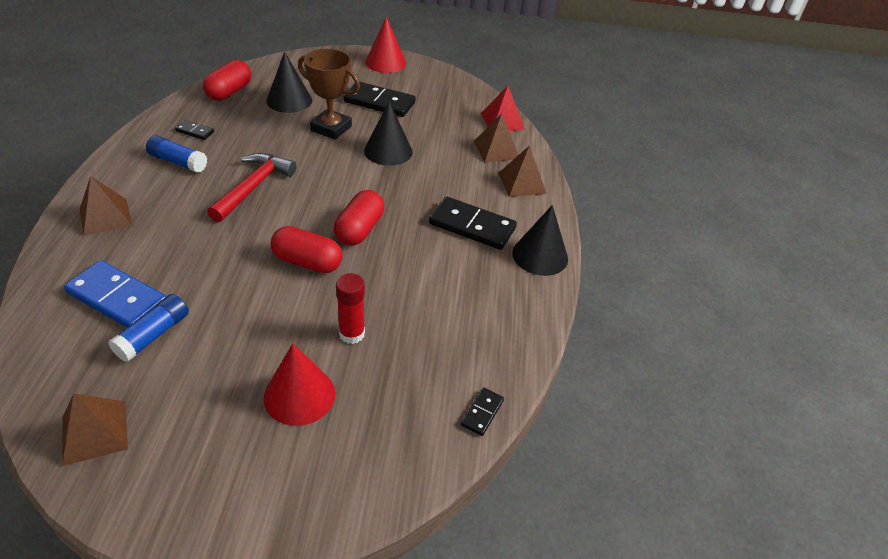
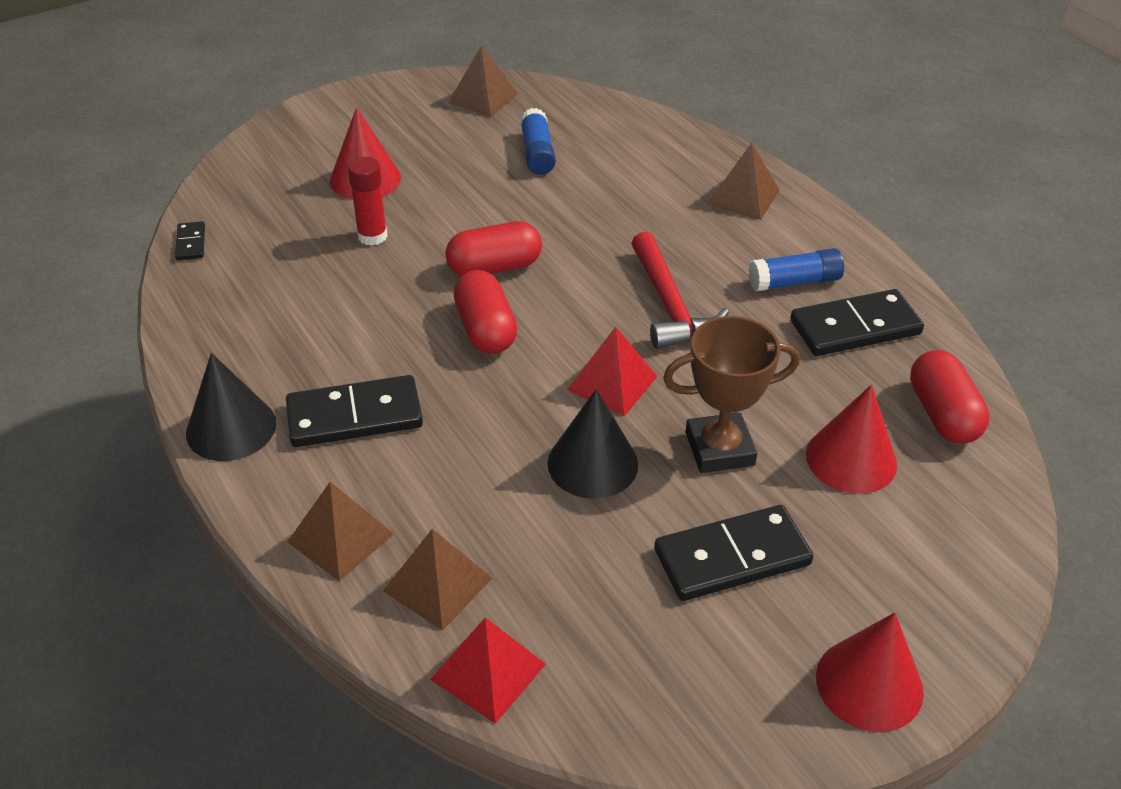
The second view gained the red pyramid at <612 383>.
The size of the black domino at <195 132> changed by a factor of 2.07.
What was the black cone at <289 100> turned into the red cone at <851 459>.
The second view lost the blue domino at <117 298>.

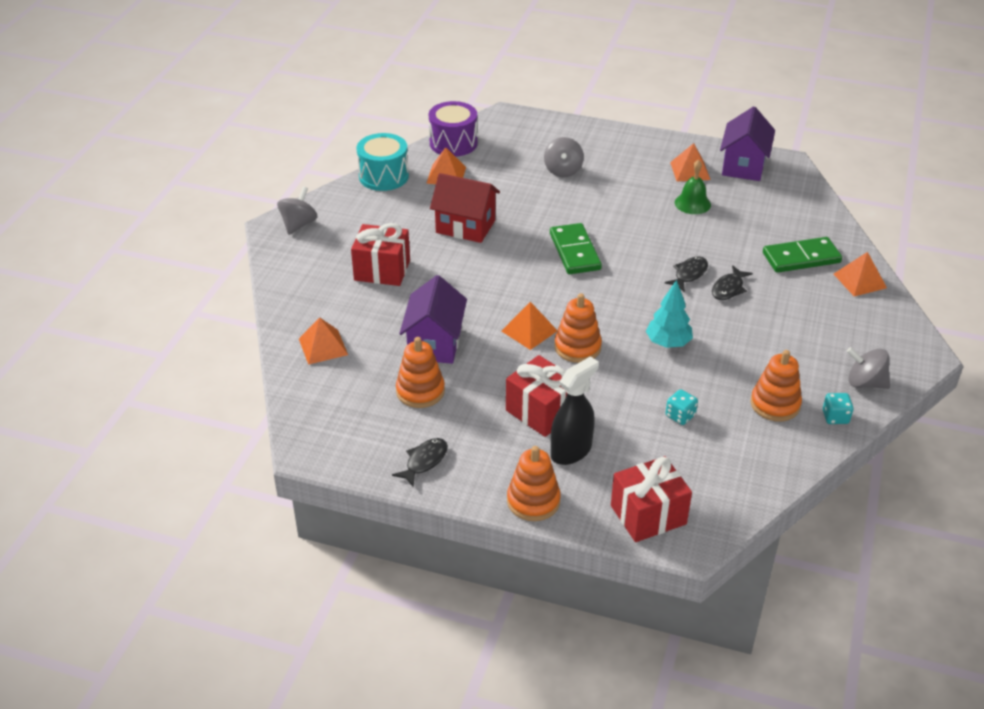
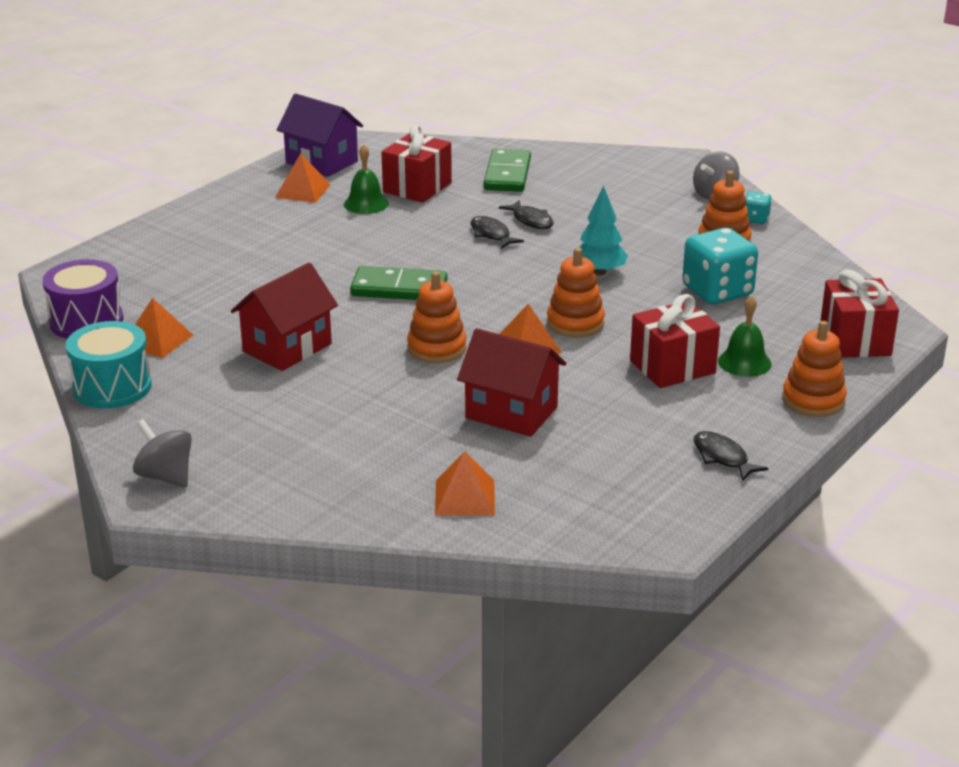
The red gift ended up elsewhere, having gone from <382 270> to <417 187>.
The orange stacking toy ended up elsewhere, having gone from <420 391> to <436 348>.
What was the purple house at <435 343> turned into the red house at <511 412>.
The size of the turquoise dice at <680 416> changed by a factor of 2.11.
Where the black spray bottle stood at <571 451>, the green bell came to stand at <744 362>.
The second view lost the grey spinning top at <563 170>.
The second view lost the orange pyramid at <860 280>.

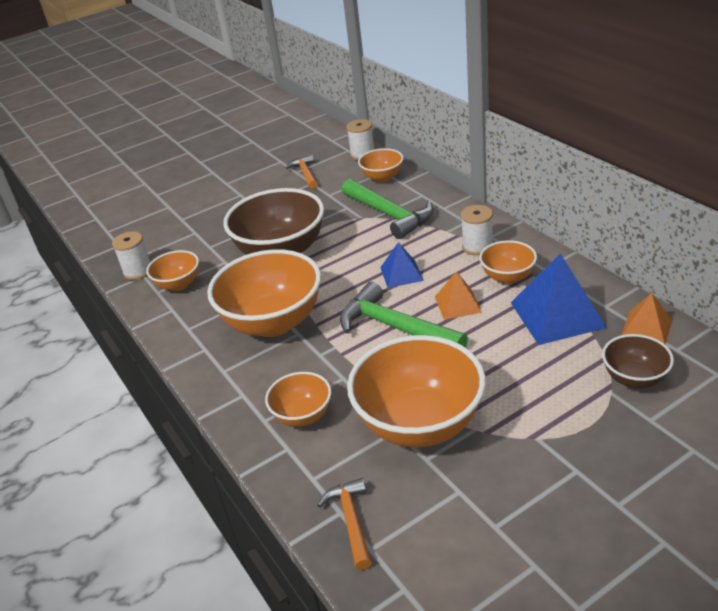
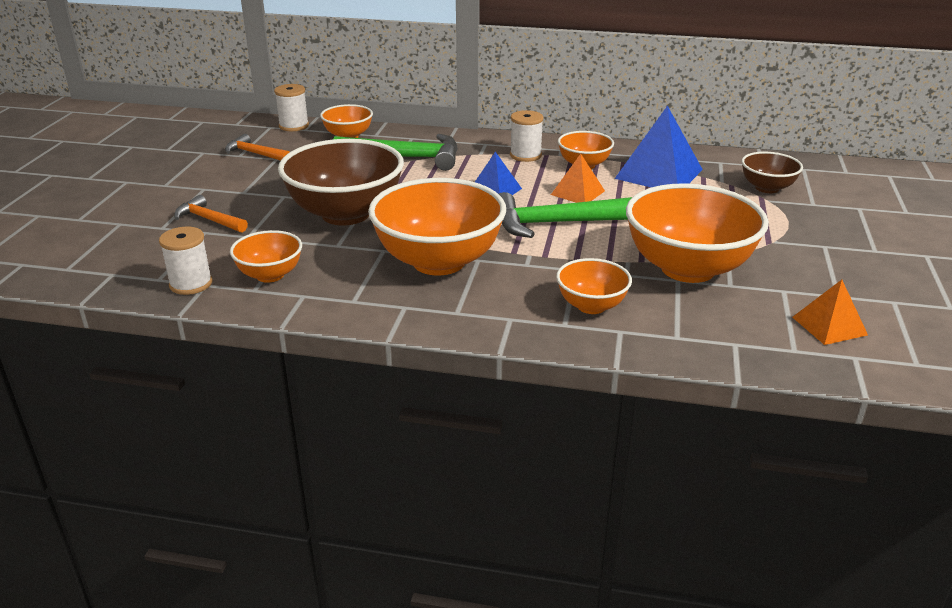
The orange hammer ended up elsewhere, having gone from <351 521> to <209 220>.
The orange pyramid ended up elsewhere, having gone from <646 328> to <829 326>.

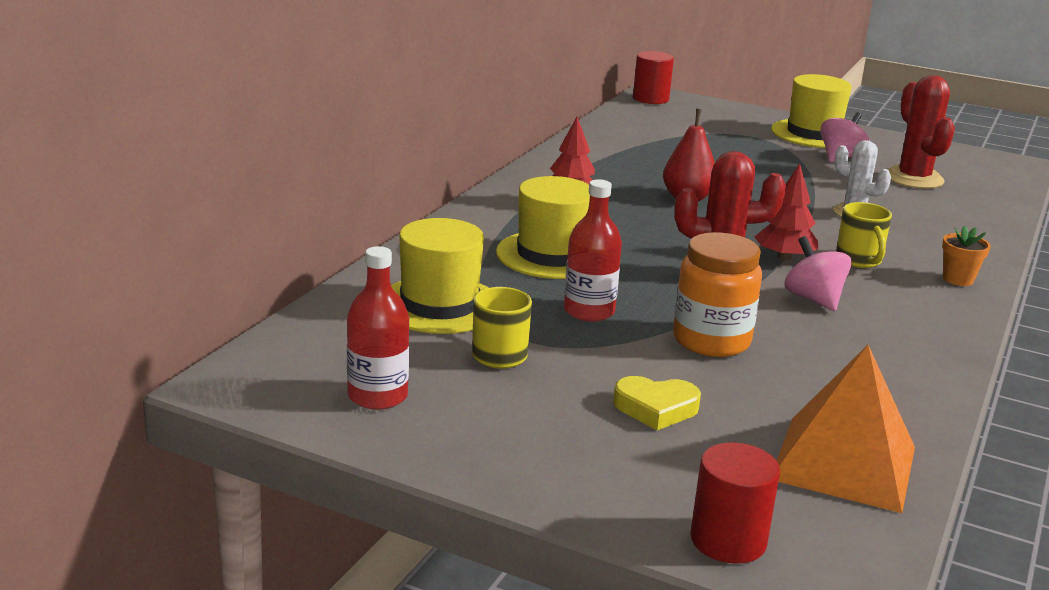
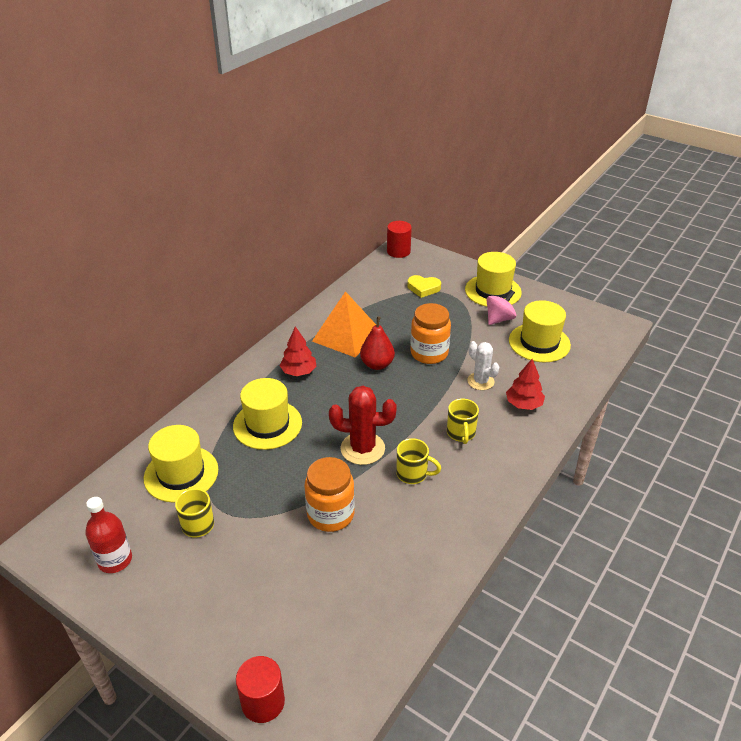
The orange pyramid ended up elsewhere, having gone from <843 462> to <346 335>.
Where the pink spinning top stood at <813 299>, the yellow mug came to stand at <413 474>.
The yellow heart ended up elsewhere, having gone from <656 408> to <423 288>.
The second view gained the orange jar at <429 353>.
The red tree ended up elsewhere, having gone from <784 257> to <523 404>.
Where the red cactus stood at <913 178>, the yellow hat came to stand at <539 343>.
The second view lost the red bottle at <589 311>.
The second view lost the orange flower pot at <958 279>.

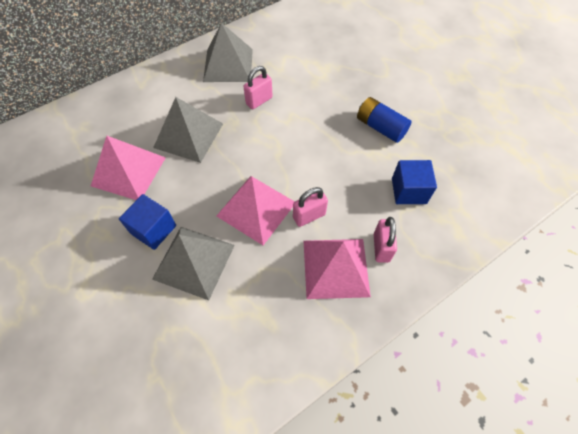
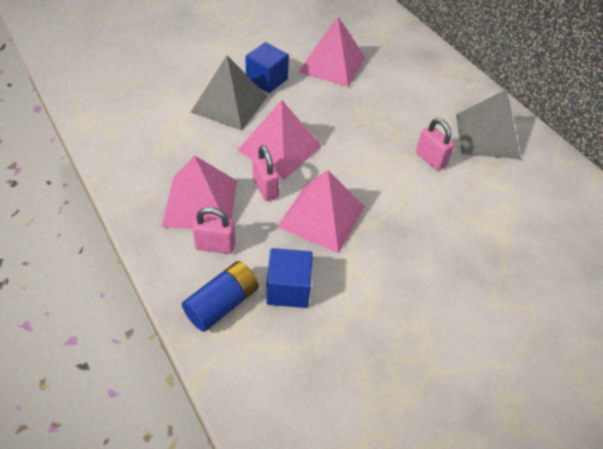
The blue battery ended up elsewhere, having gone from <380 127> to <222 304>.
The second view gained the pink pyramid at <321 216>.
The second view lost the grey pyramid at <188 135>.

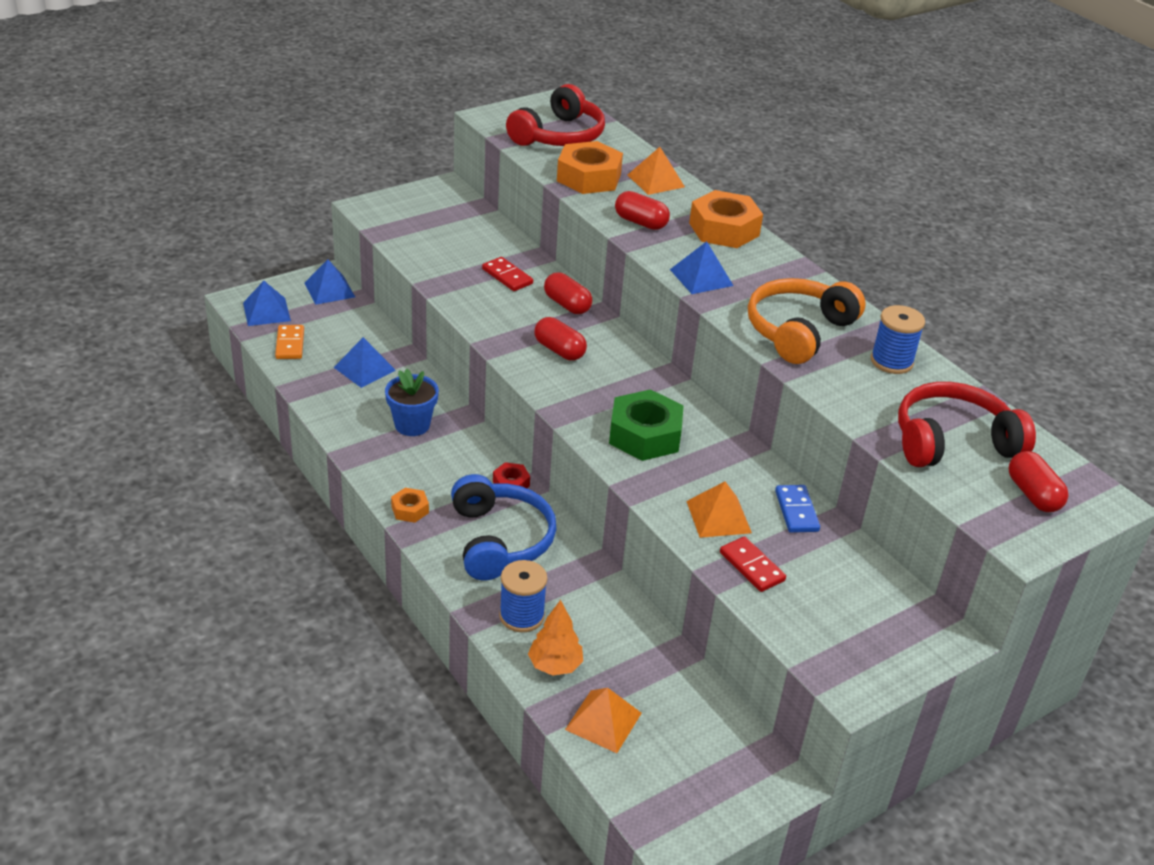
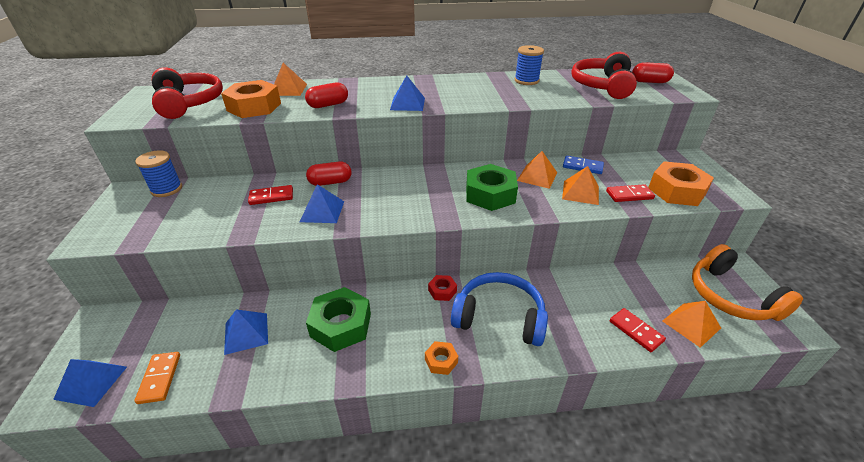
The orange domino at <290 344> ended up facing another way, 60 degrees clockwise from before.
The blue spool ended up elsewhere, having gone from <521 616> to <166 189>.
The blue pyramid ended up elsewhere, having gone from <329 290> to <322 211>.
Where the blue flower pot stood at <412 425>, the green nut came to stand at <341 325>.
The second view gained the orange pyramid at <537 176>.
Where the orange tree stood at <555 665>, the red domino came to stand at <636 331>.
The orange nut ended up elsewhere, having gone from <724 229> to <676 191>.
The orange headphones ended up elsewhere, having gone from <798 331> to <731 296>.
The second view lost the red capsule at <559 350>.

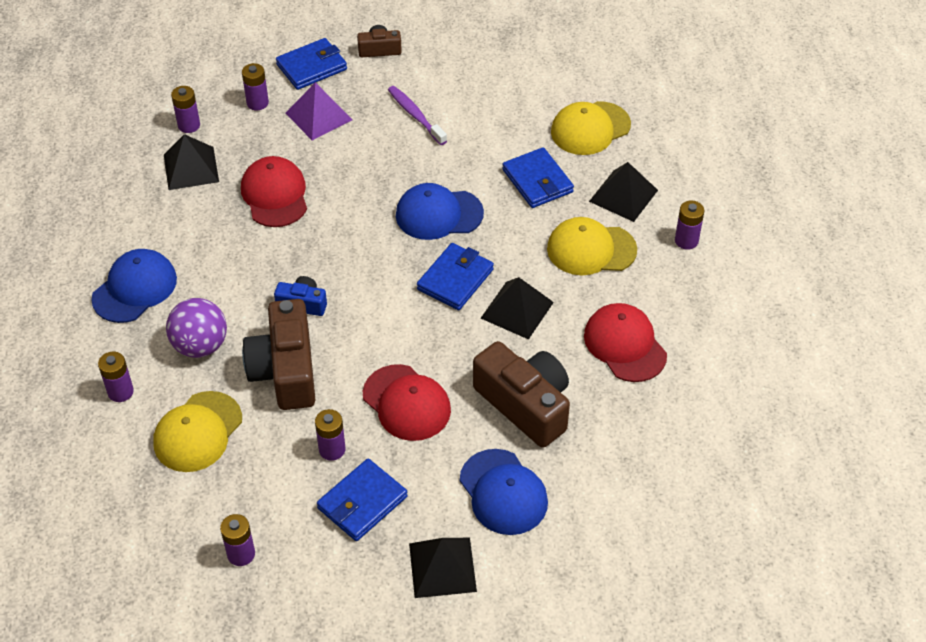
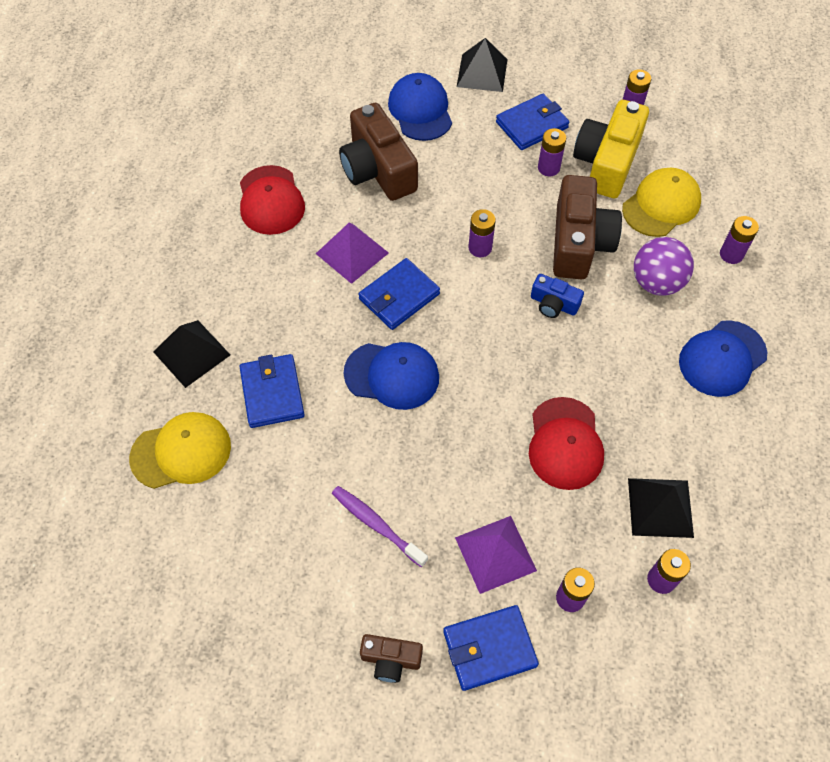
What was the black pyramid at <517 310> turned into the purple pyramid at <352 253>.
The purple toothbrush at <415 115> ended up facing another way, 150 degrees clockwise from before.
The purple battery ended up elsewhere, having gone from <686 240> to <480 248>.
The second view gained the yellow camera at <607 162>.
The second view lost the red cap at <407 403>.
The second view lost the yellow cap at <591 249>.

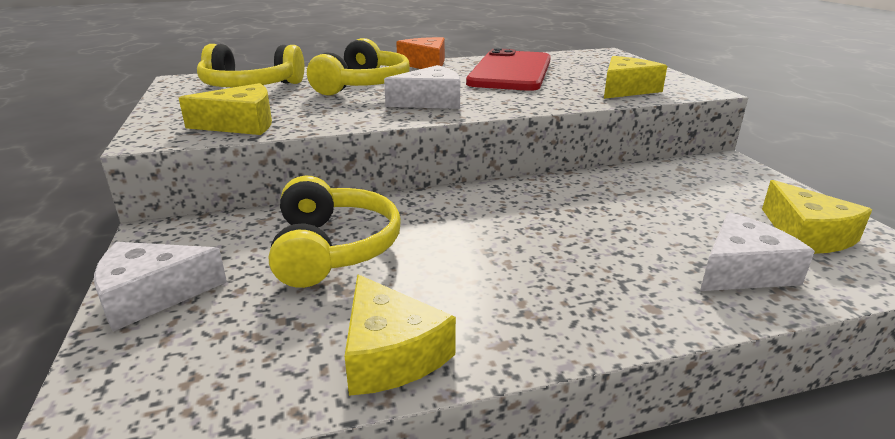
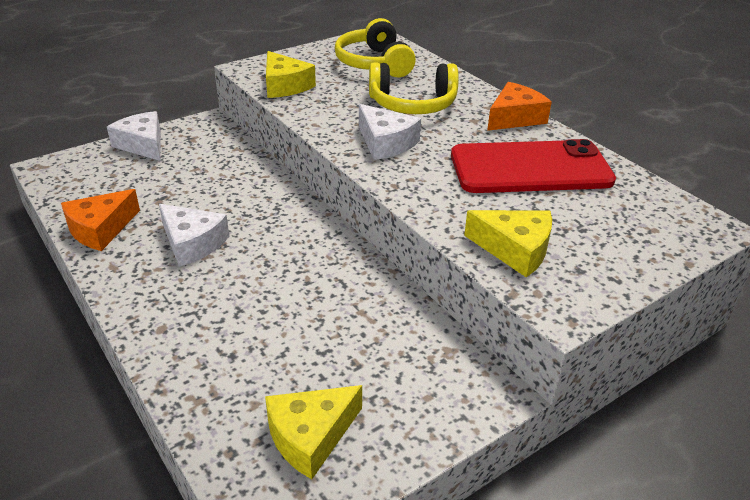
What was the yellow cheese at <390 353> turned into the orange cheese at <100 229>.
The white cheese ended up elsewhere, having gone from <742 270> to <192 243>.
The second view lost the yellow headphones at <333 248>.

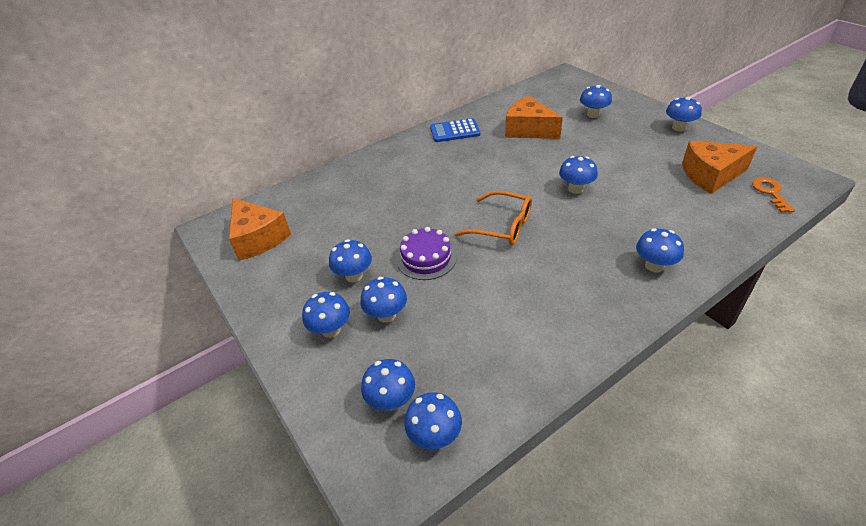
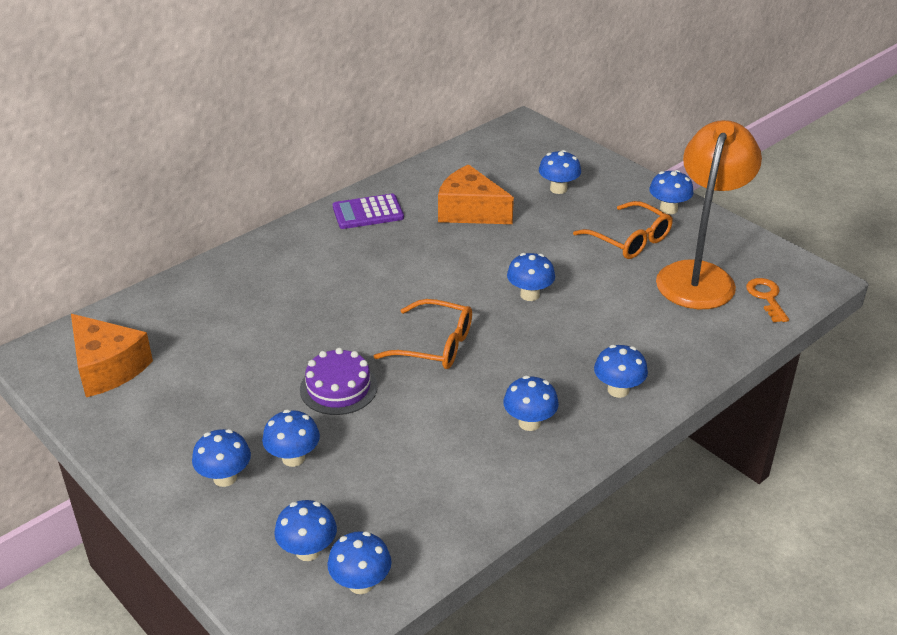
What was the blue calculator at <455 131> turned into the purple calculator at <368 212>.
The blue mushroom ended up elsewhere, having gone from <354 276> to <529 423>.
The second view gained the orange glasses at <629 240>.
Where the orange cheese stood at <710 175>, the orange lamp came to stand at <699 275>.

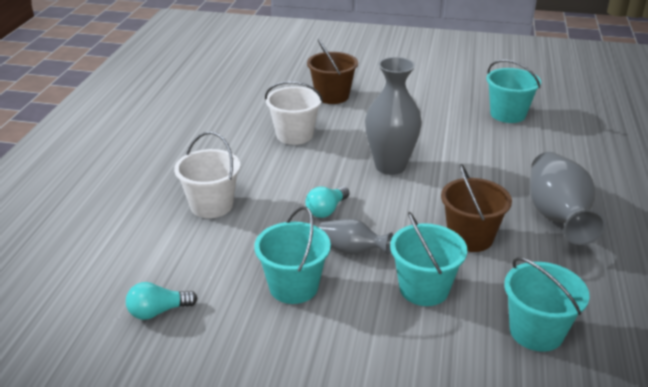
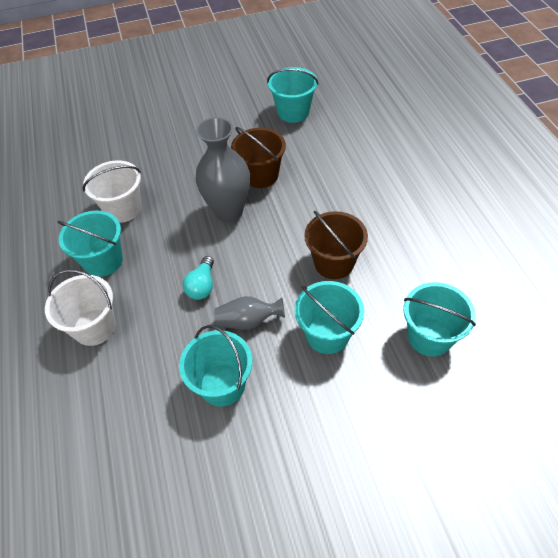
The second view gained the turquoise bucket at <103 261>.
The brown bucket ended up elsewhere, having gone from <332 96> to <261 175>.
The second view lost the turquoise light bulb at <158 311>.
The second view lost the grey vase at <557 216>.

